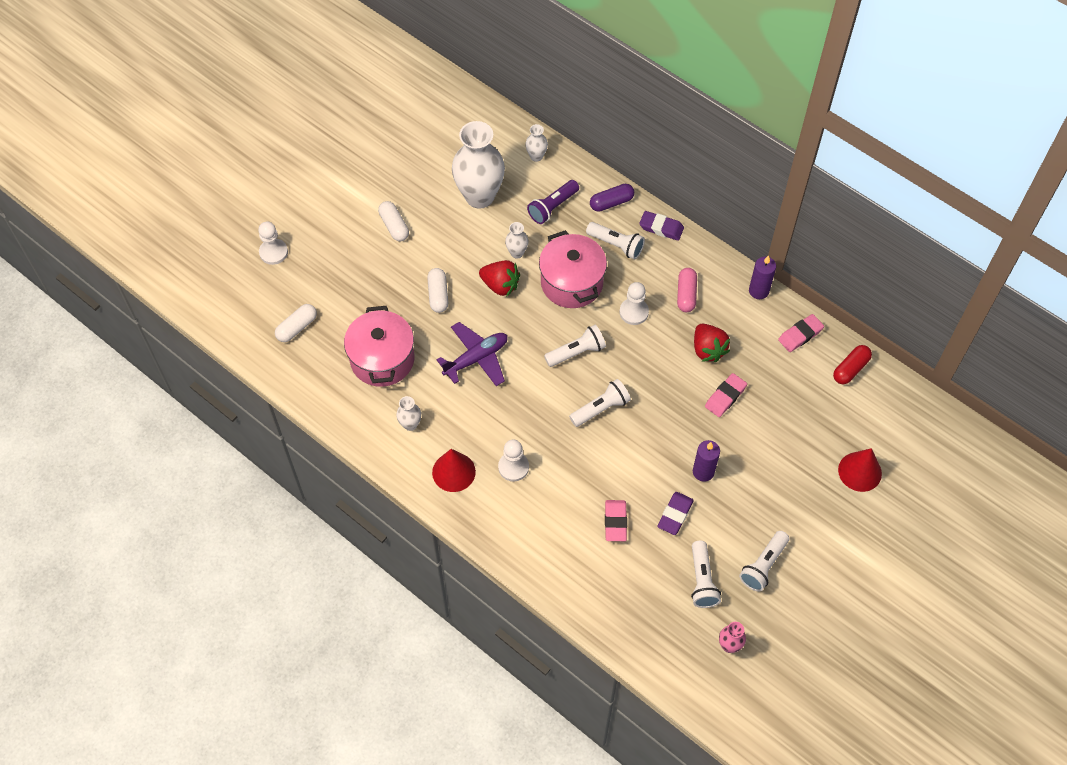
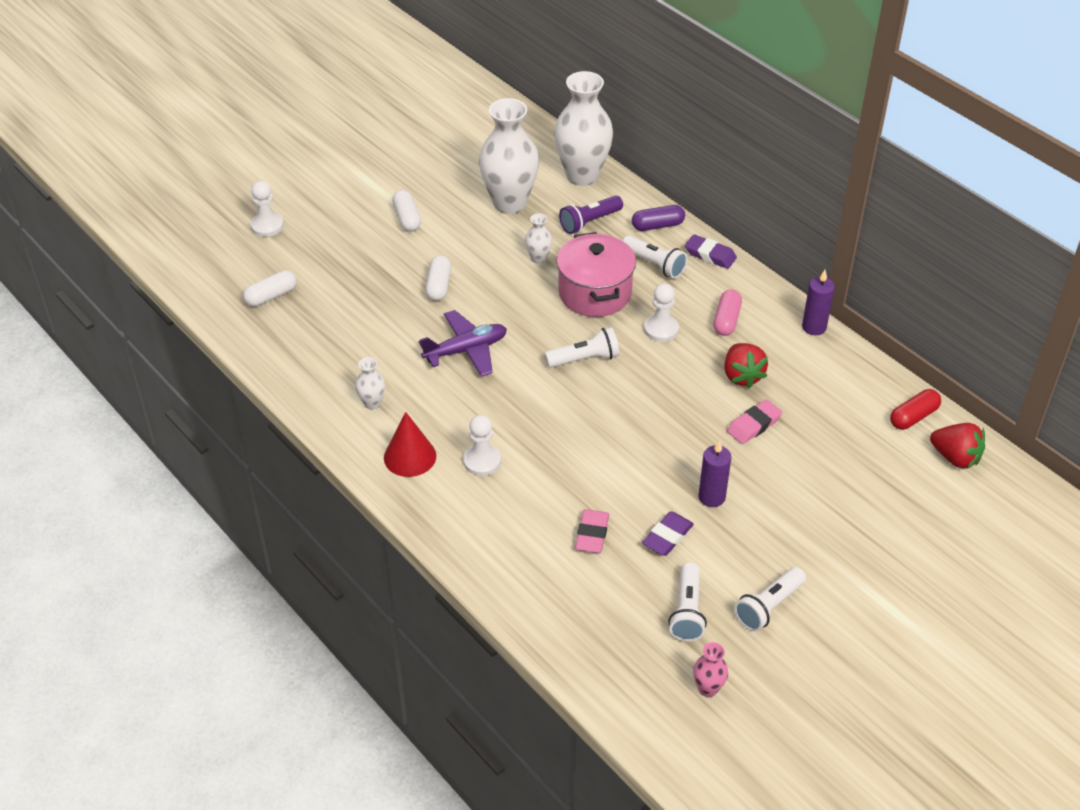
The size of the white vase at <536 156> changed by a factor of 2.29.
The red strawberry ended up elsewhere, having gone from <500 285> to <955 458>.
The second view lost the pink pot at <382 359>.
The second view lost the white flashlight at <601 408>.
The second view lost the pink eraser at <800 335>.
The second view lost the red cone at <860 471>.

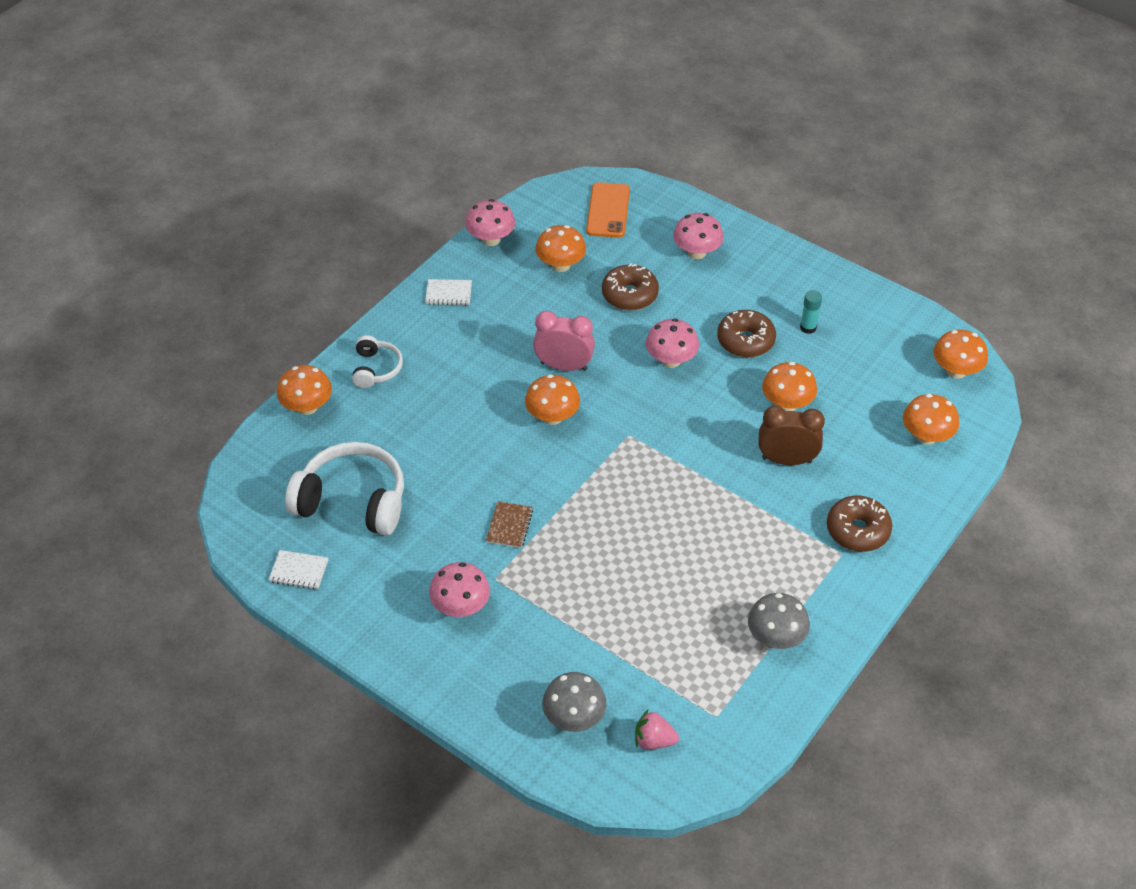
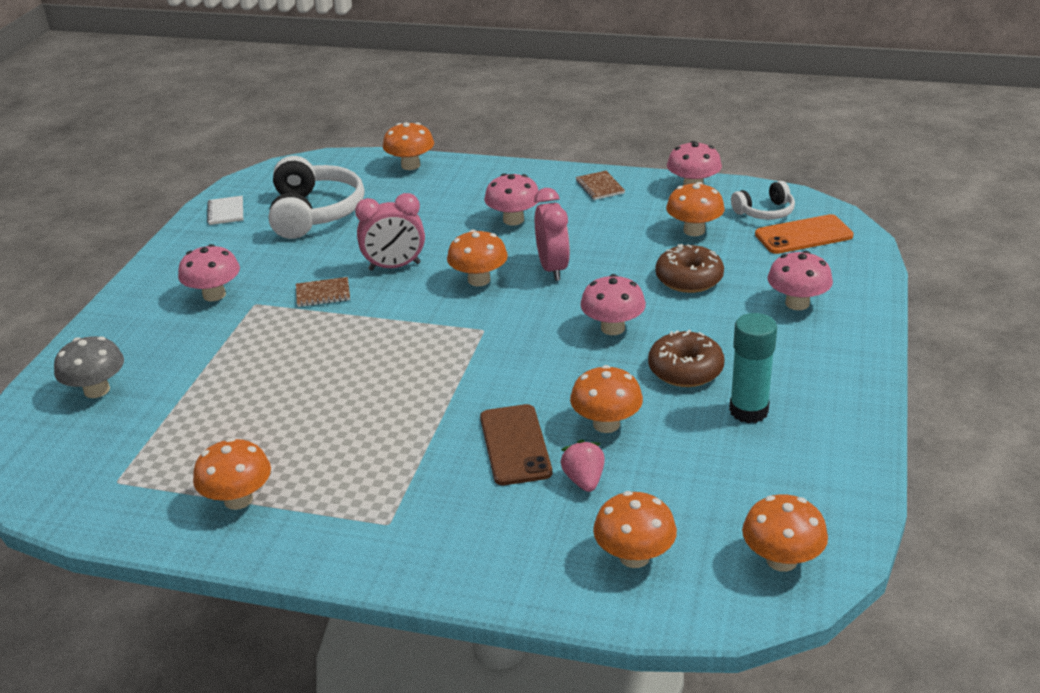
What was the grey mushroom at <775 637> turned into the orange mushroom at <238 499>.
The second view gained the pink clock at <394 266>.
Where the brown clock stood at <786 460>, the brown phone came to stand at <515 445>.
The second view gained the pink mushroom at <513 220>.
The pink strawberry ended up elsewhere, having gone from <653 740> to <584 480>.
What was the white notebook at <448 293> turned into the brown notebook at <599 187>.
The size of the turquoise glue stick at <808 328> changed by a factor of 1.72.
The white headphones ended up elsewhere, having gone from <376 369> to <765 212>.
The second view lost the brown donut at <857 530>.

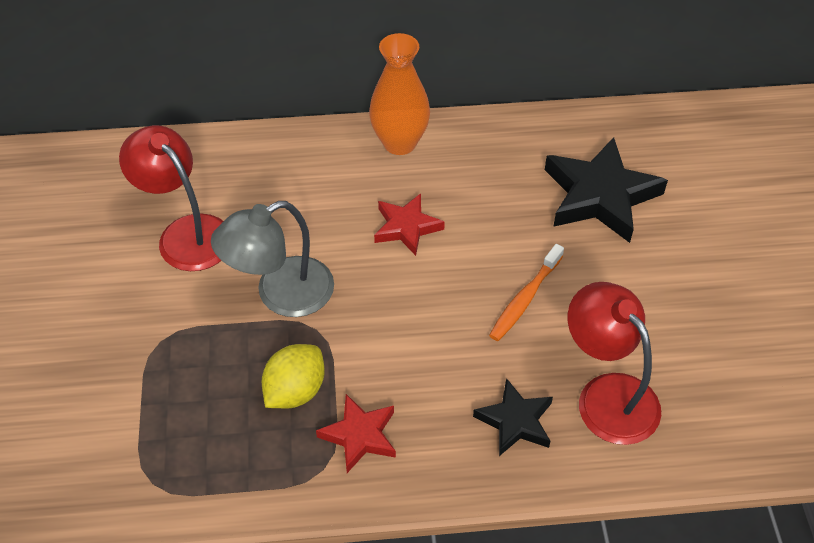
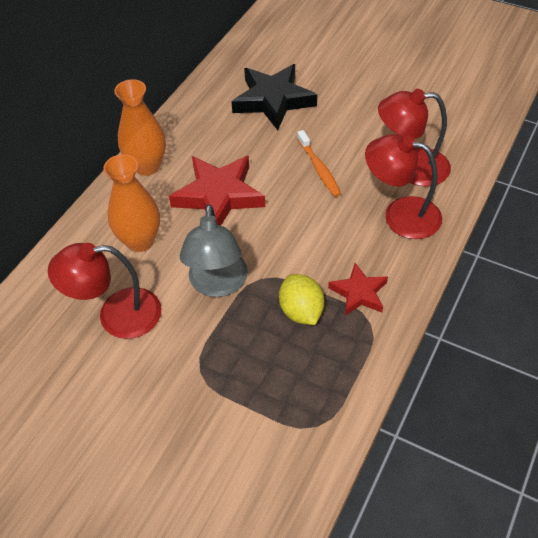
The second view gained the orange vase at <140 241>.
The size of the red star at <406 227> changed by a factor of 1.74.
Where the black star stood at <515 421>, the red lamp came to stand at <400 215>.

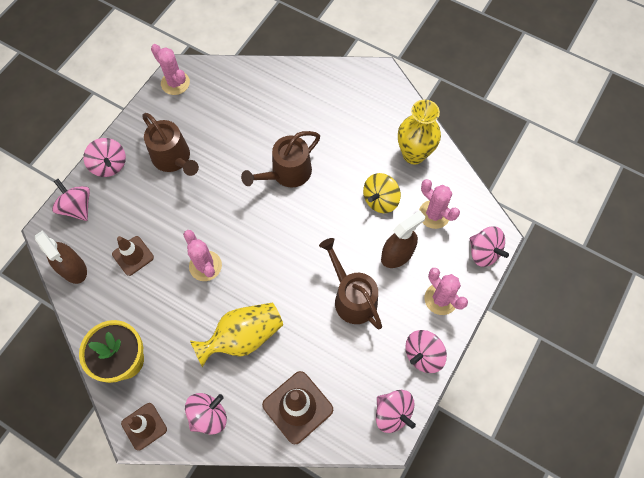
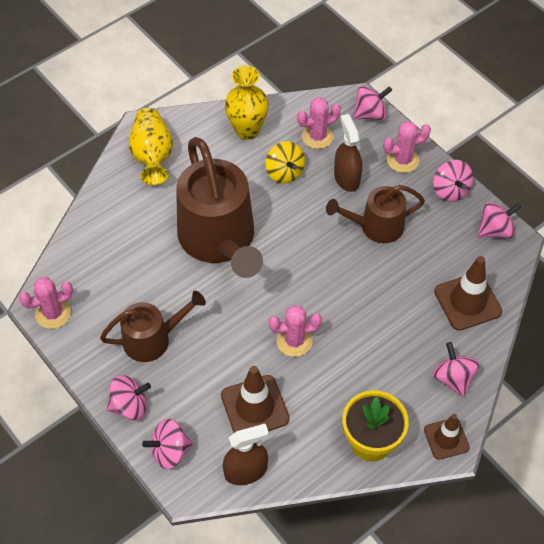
The yellow vase ended up elsewhere, having gone from <243 337> to <152 156>.
The size of the brown watering can at <287 173> changed by a factor of 1.79.
The size of the brown traffic cone at <133 256> changed by a factor of 1.55.

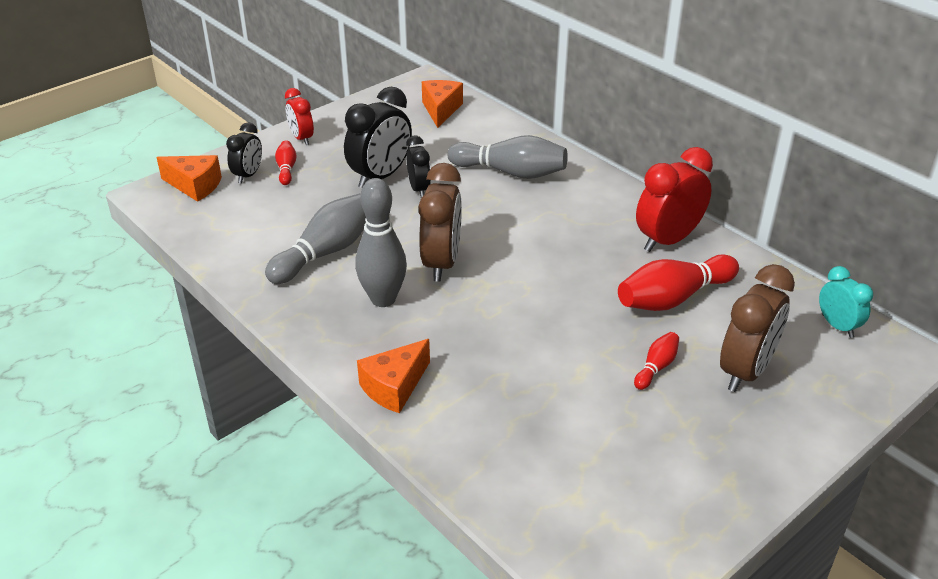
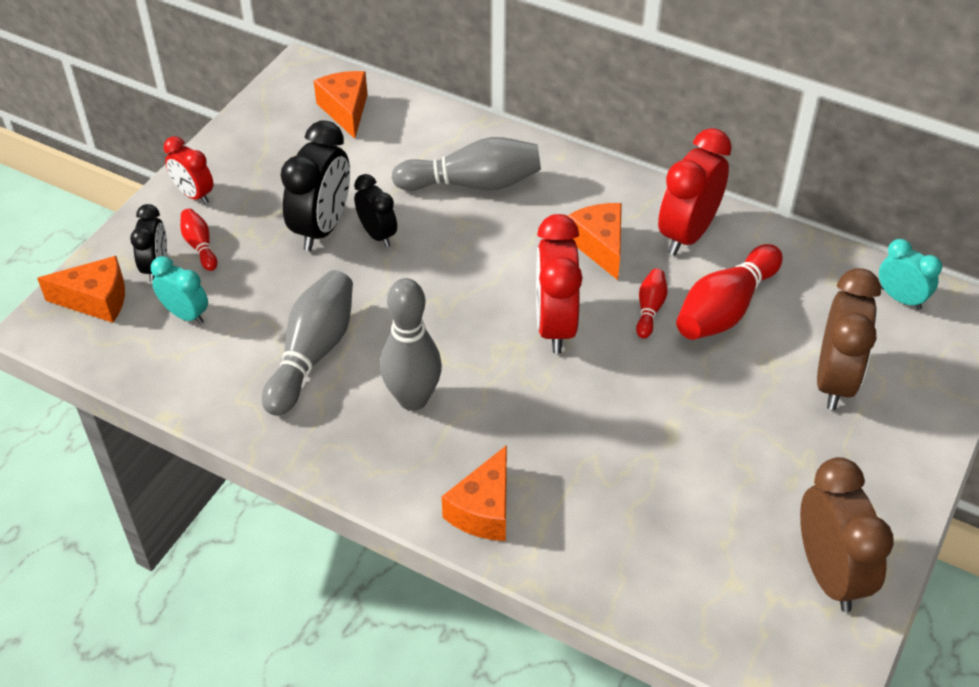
The second view gained the turquoise clock at <186 314>.
The second view gained the red clock at <555 325>.
The second view gained the orange cheese at <599 246>.
The red bowling pin ended up elsewhere, having gone from <656 367> to <650 309>.
The brown clock ended up elsewhere, having gone from <441 263> to <829 574>.

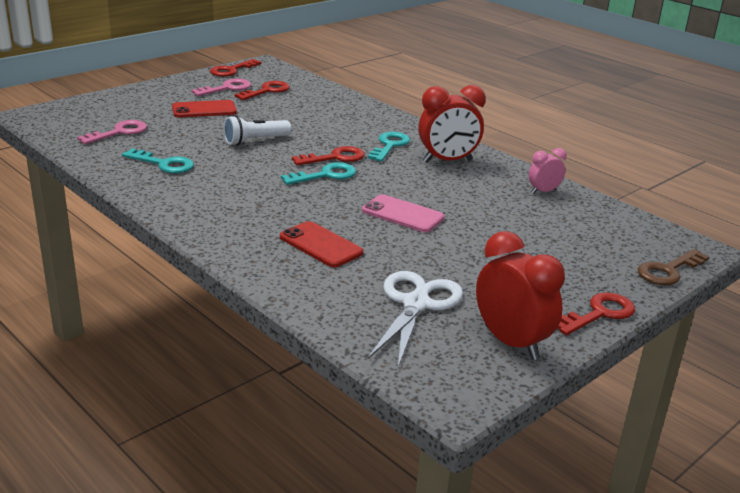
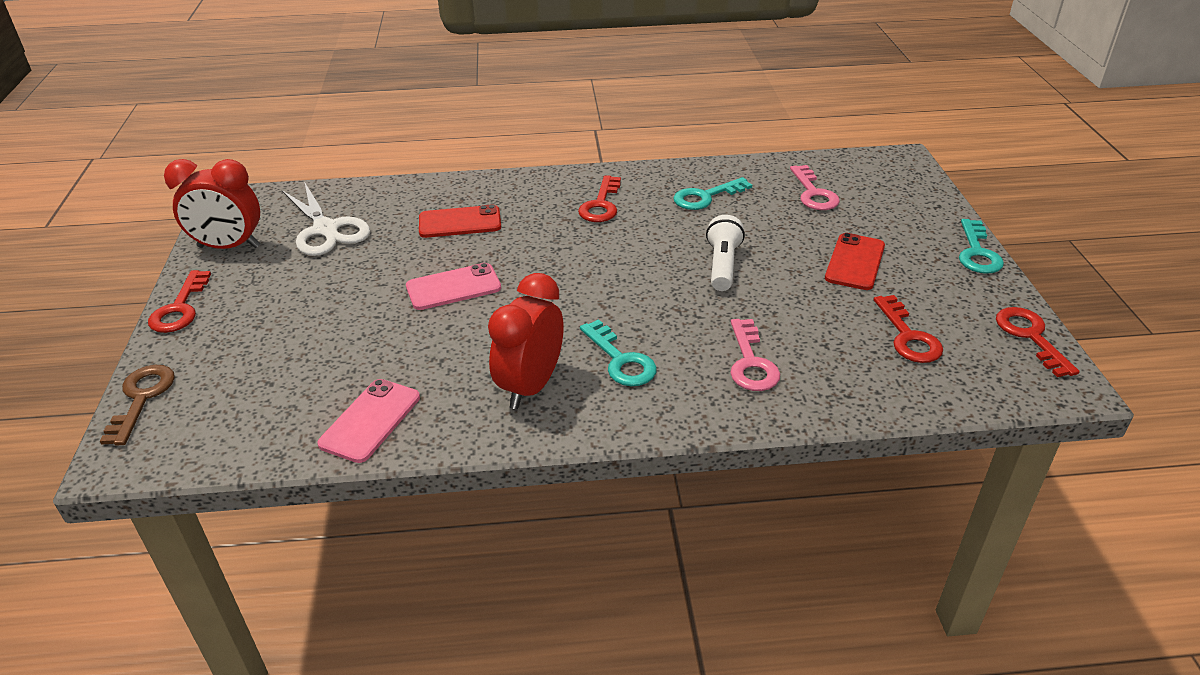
Where the pink clock stood at <543 191>, the pink phone came to stand at <370 420>.
The red key ended up elsewhere, having gone from <335 158> to <601 205>.
The pink key ended up elsewhere, having gone from <227 88> to <751 362>.
The turquoise key ended up elsewhere, having gone from <325 175> to <977 253>.

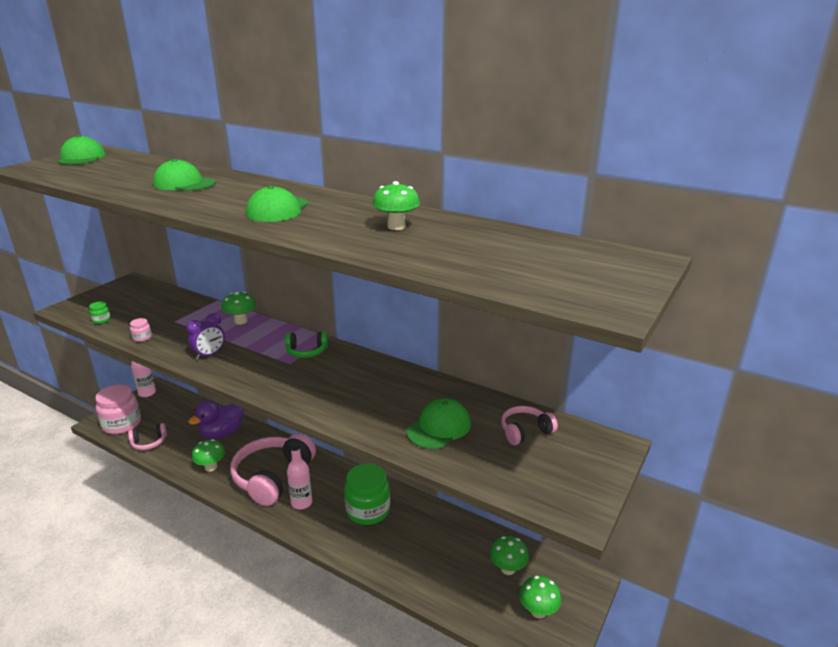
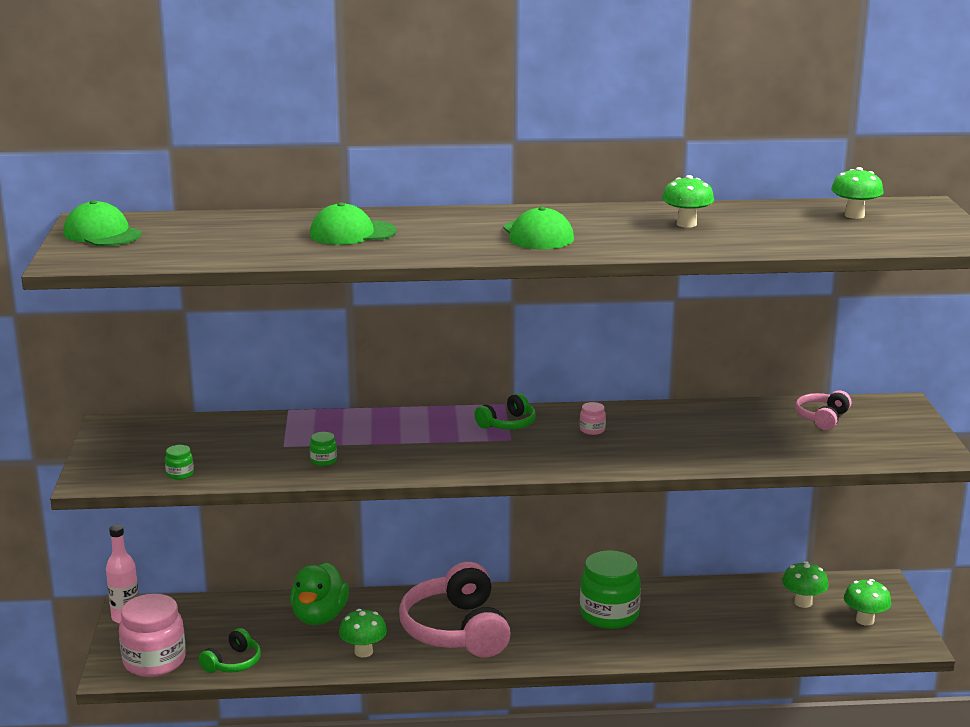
What was the pink headphones at <149 442> turned into the green headphones at <233 663>.
What was the purple duck at <222 433> turned into the green duck at <319 617>.
The second view gained the green jar at <323 460>.
The pink jar ended up elsewhere, having gone from <142 338> to <592 430>.
The green mushroom ended up elsewhere, having gone from <241 321> to <854 215>.
The second view lost the purple clock at <209 355>.
The second view lost the pink bottle at <301 503>.
The second view lost the green cap at <439 427>.

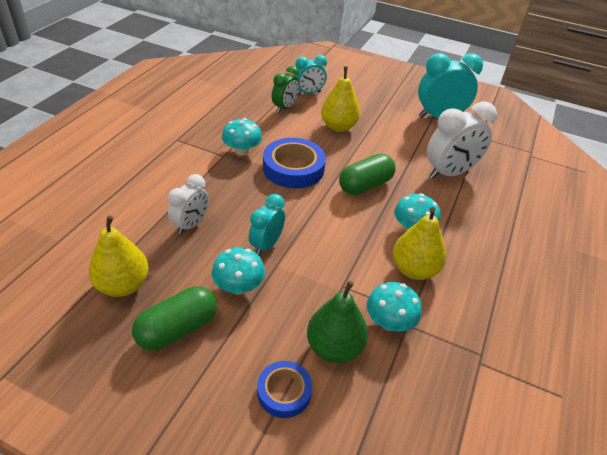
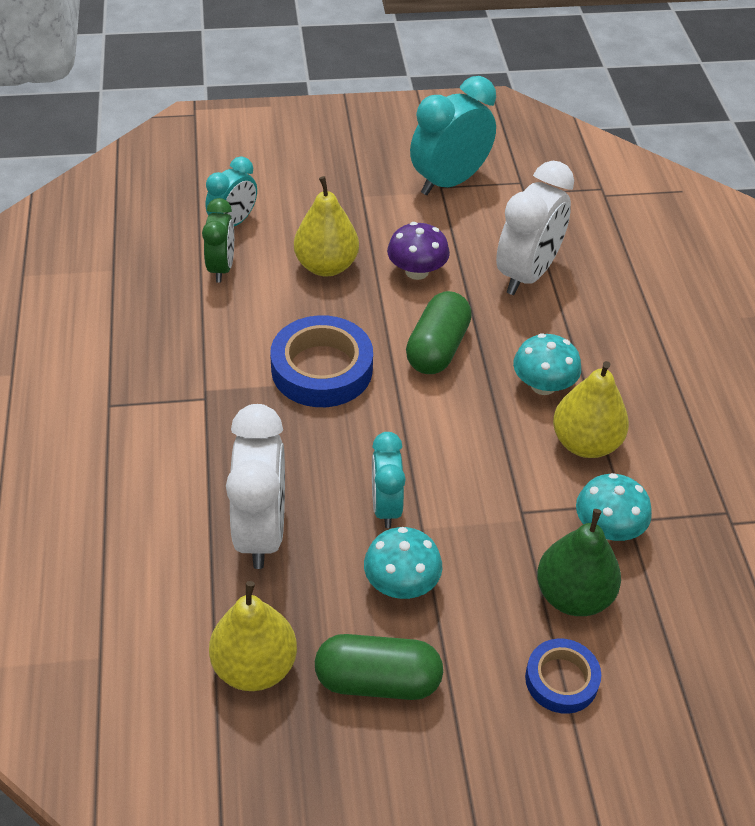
The size of the white clock at <191 224> changed by a factor of 1.65.
The green capsule at <177 329> ended up facing another way, 75 degrees clockwise from before.
The second view gained the purple mushroom at <417 271>.
The second view lost the turquoise mushroom at <242 151>.

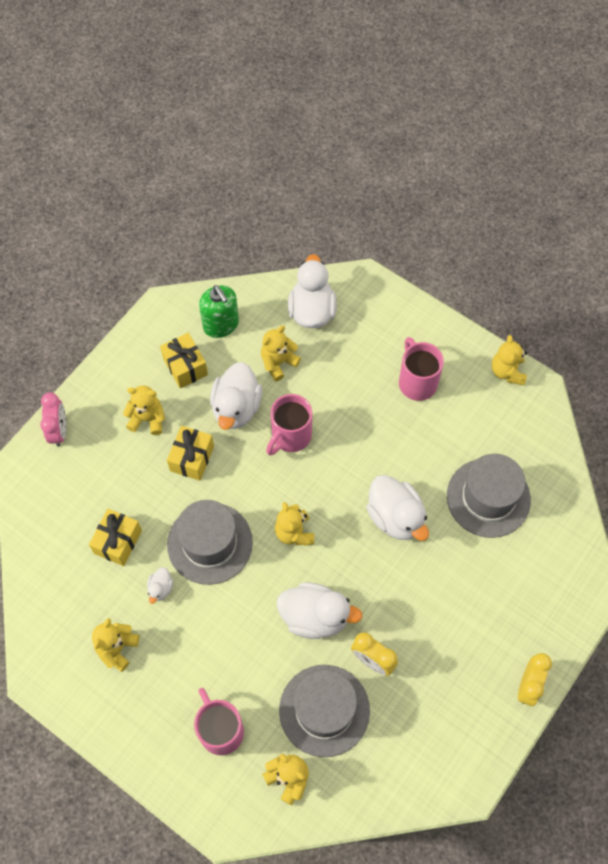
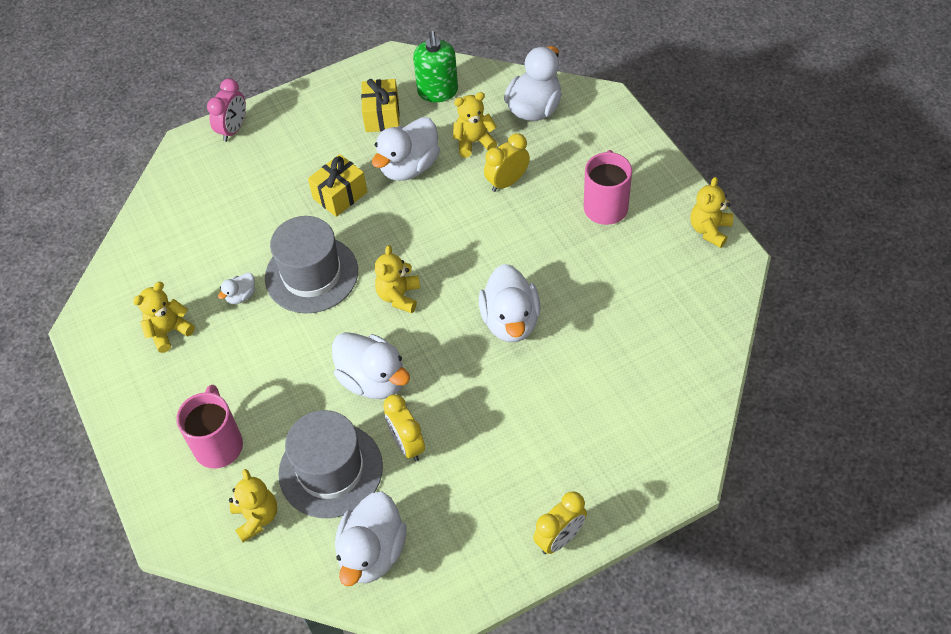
The second view gained the white duck at <372 552>.
The second view gained the yellow clock at <507 182>.
The second view lost the yellow gift at <118 542>.
The second view lost the yellow teddy bear at <147 419>.
The second view lost the pink mug at <290 436>.
The second view lost the grey hat at <488 498>.

